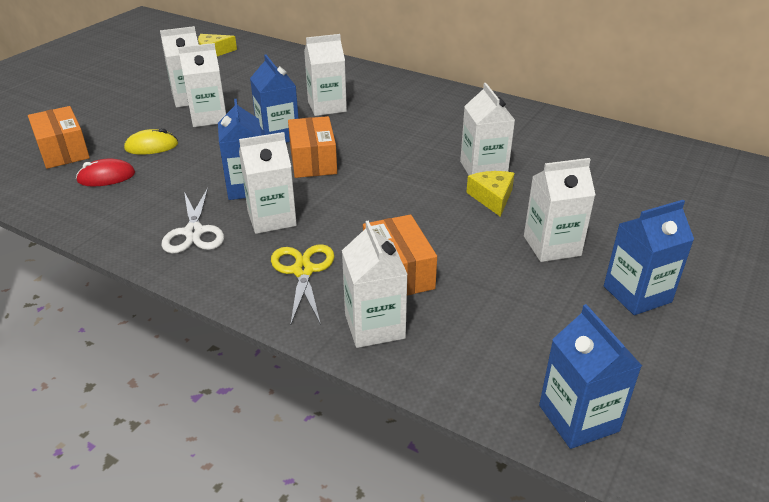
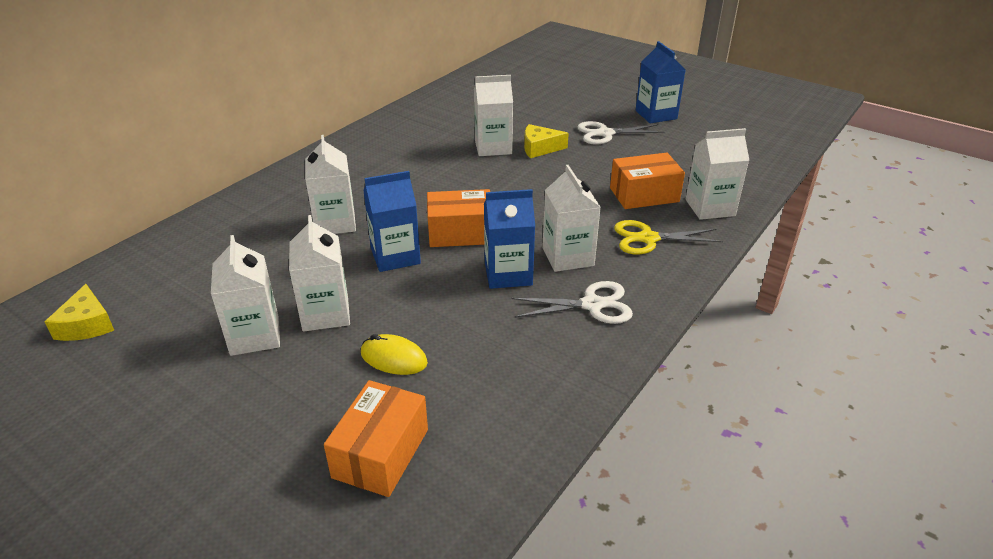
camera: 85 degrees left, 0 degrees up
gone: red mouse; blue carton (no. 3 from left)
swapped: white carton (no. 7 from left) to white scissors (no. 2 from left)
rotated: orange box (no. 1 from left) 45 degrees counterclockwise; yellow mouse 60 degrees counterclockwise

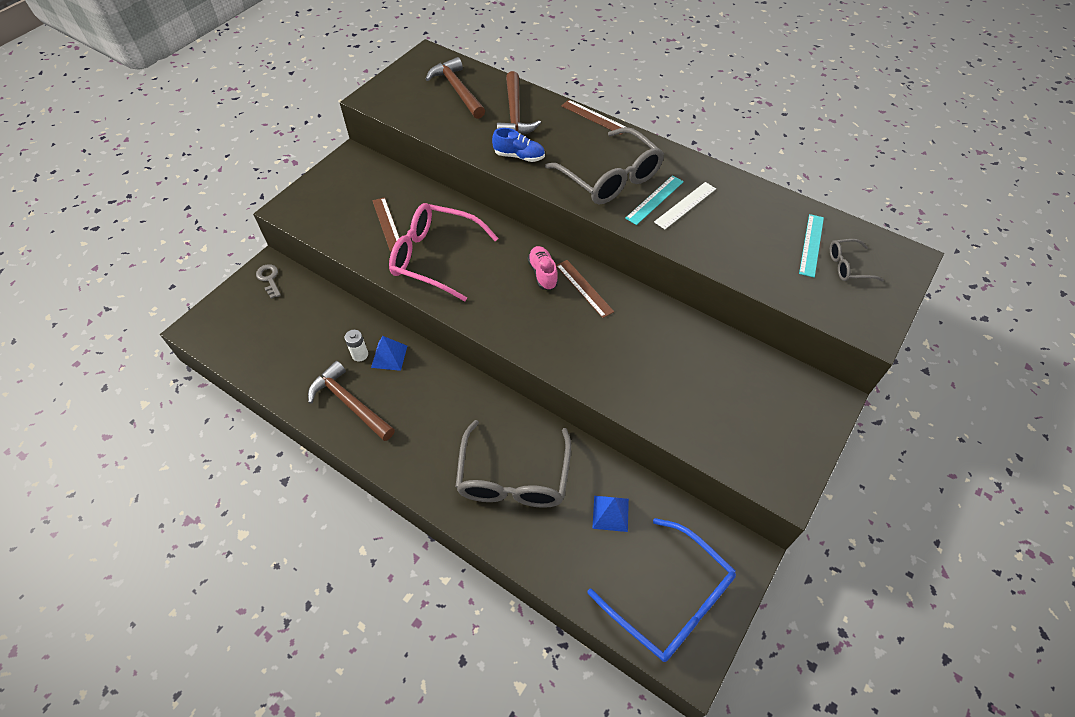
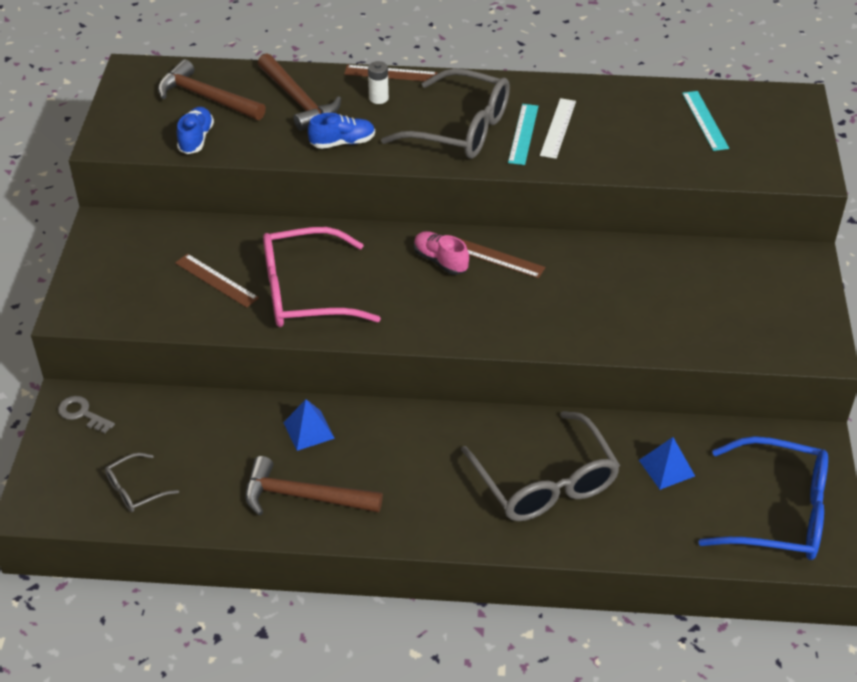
camera: 30 degrees left, 10 degrees down
new: blue shoe (no. 1 from left)
shifted: grey glasses (no. 3 from left in the first image) to grey glasses (no. 1 from left); white battery

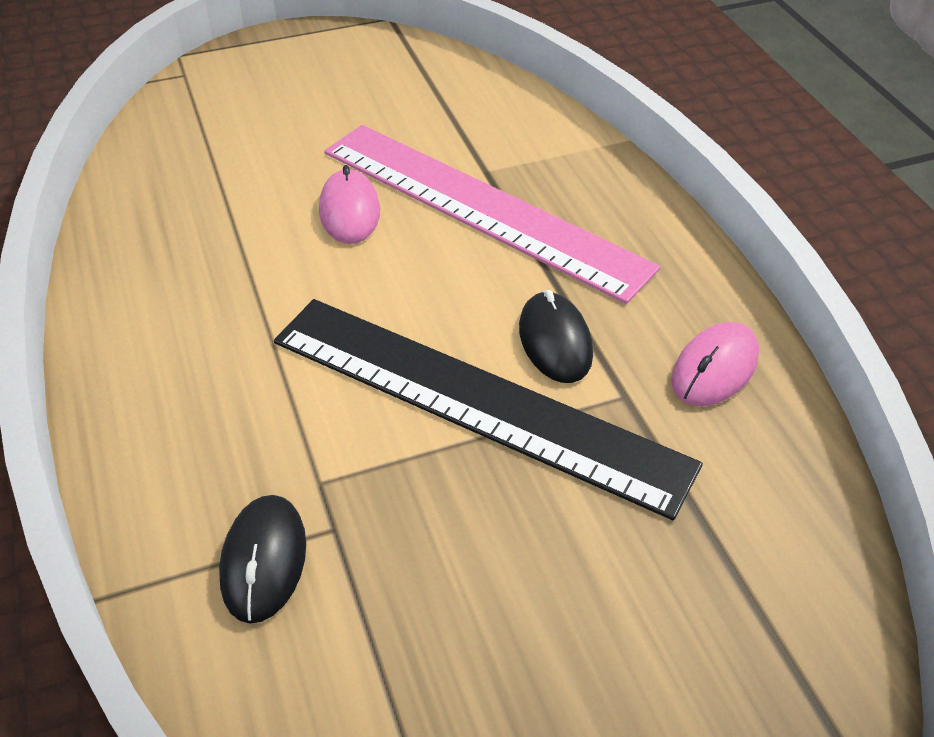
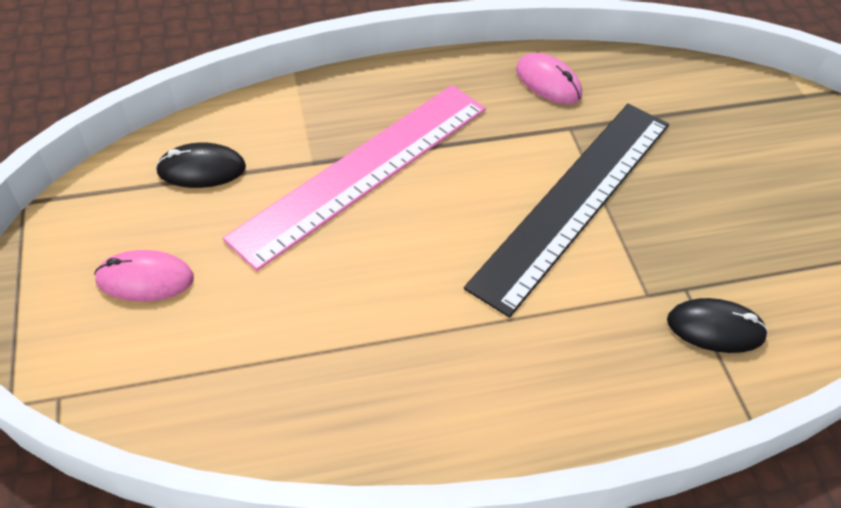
camera: 85 degrees left, 5 degrees up
shifted: pink mouse (no. 1 from left); black mouse (no. 2 from left in the first image) to black mouse (no. 1 from left)

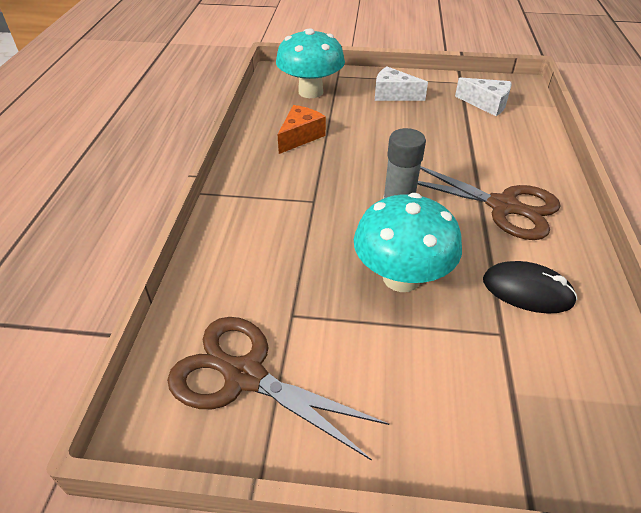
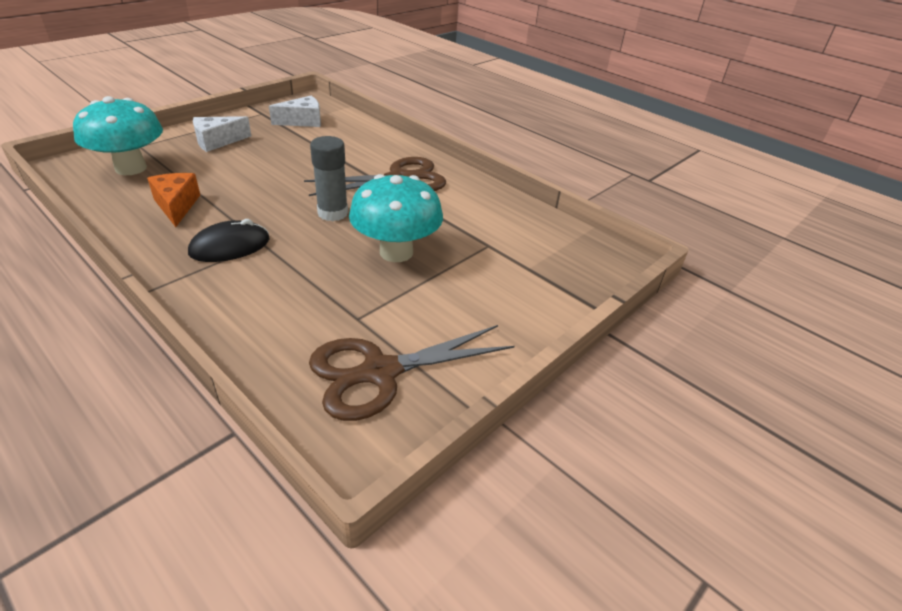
camera: 55 degrees left, 5 degrees down
shifted: black mouse

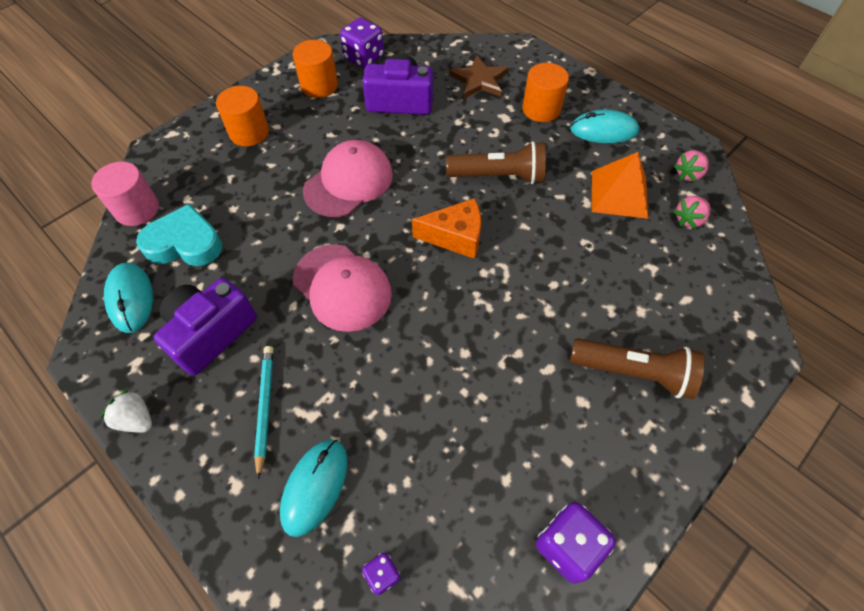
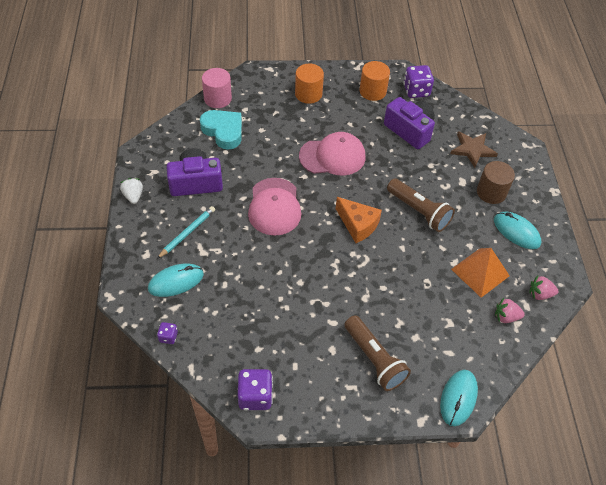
camera: 40 degrees right, 5 degrees down
shifted: turquoise mouse (no. 1 from left in the first image) to turquoise mouse (no. 2 from left)
repainted: orange cylinder (no. 3 from left) to brown cylinder

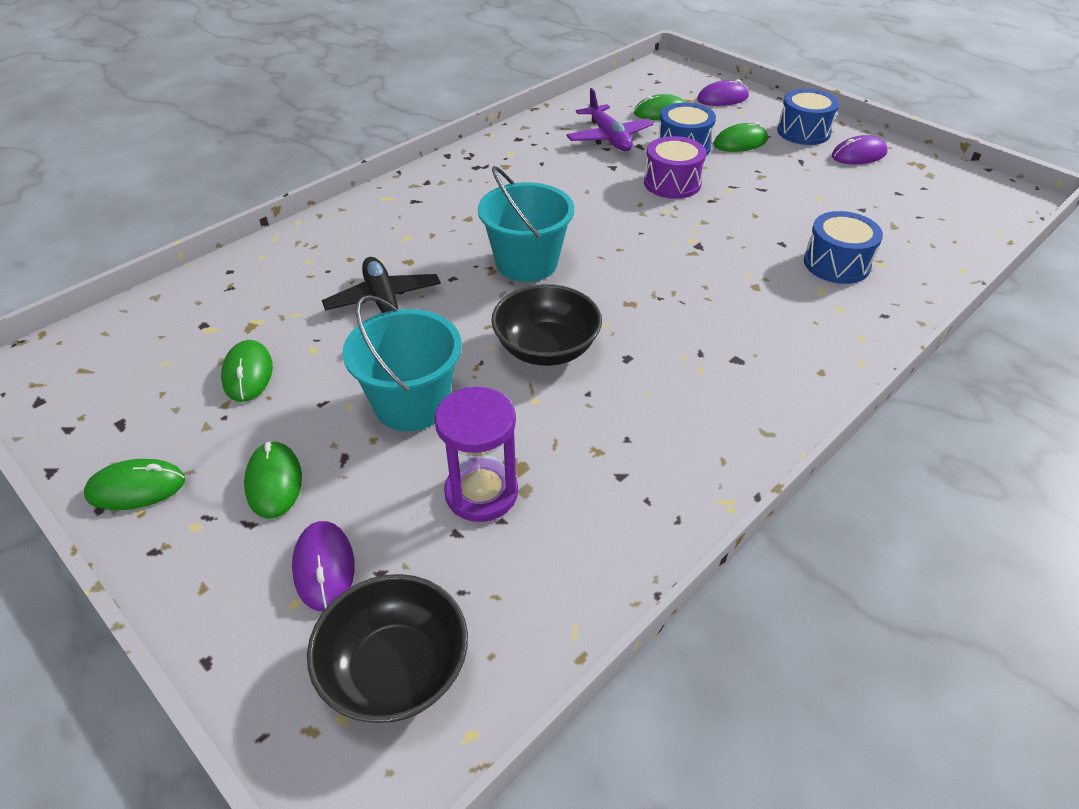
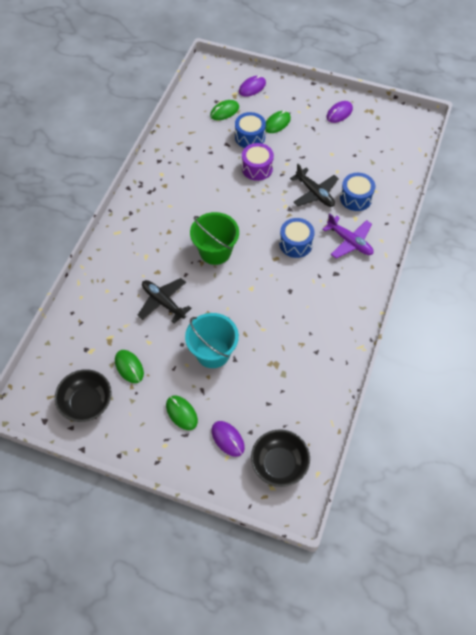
camera: 25 degrees left, 15 degrees up
gone: green mouse (no. 1 from left); purple hourglass
new: black plane (no. 2 from left)
shifted: black bowl (no. 2 from left in the first image) to black bowl (no. 1 from left); blue drum (no. 2 from left); purple plane
repainted: turquoise bucket (no. 2 from left) to green bucket

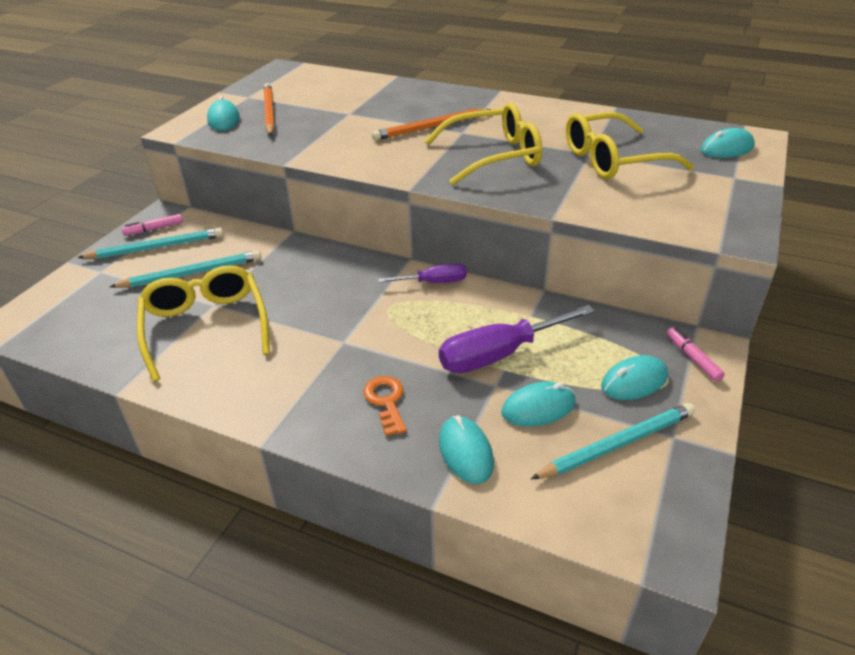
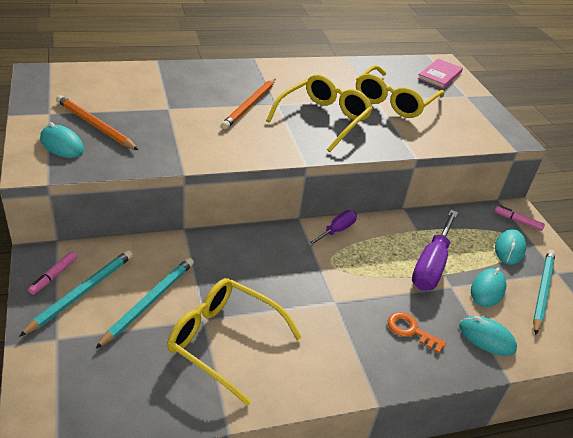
camera: 45 degrees left, 0 degrees up
swapped: turquoise mouse (no. 5 from left) to pink book

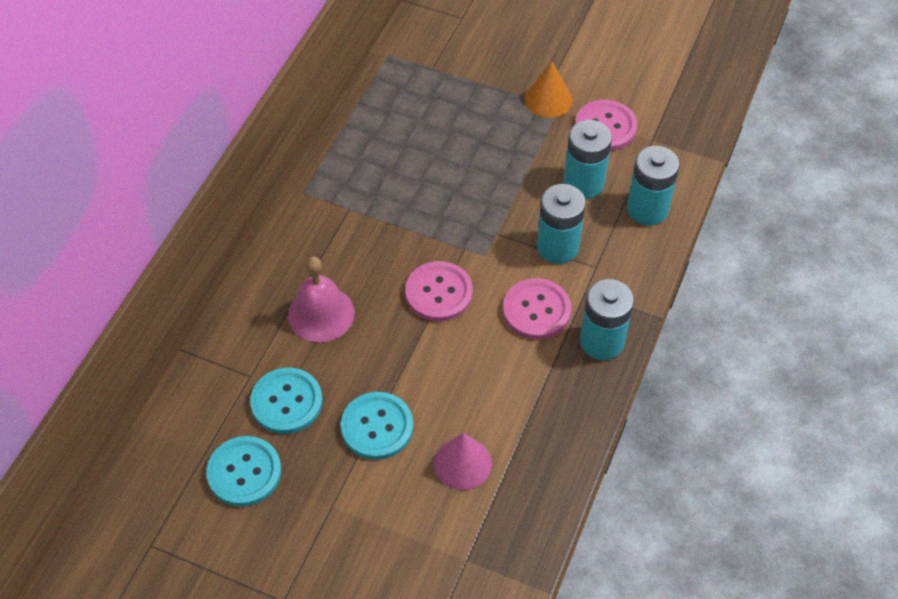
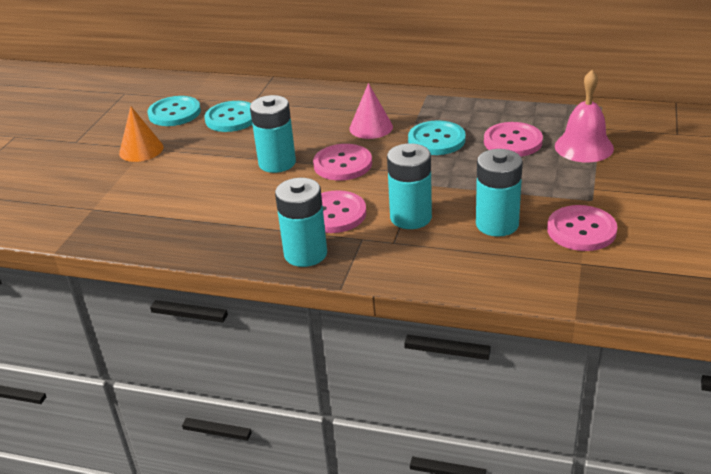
camera: 85 degrees right, 20 degrees down
new: pink button (no. 3 from left)
shifted: orange cone; turquoise battery (no. 4 from left in the first image) to turquoise battery (no. 1 from left); pink cone; turquoise button (no. 3 from left); pink bell

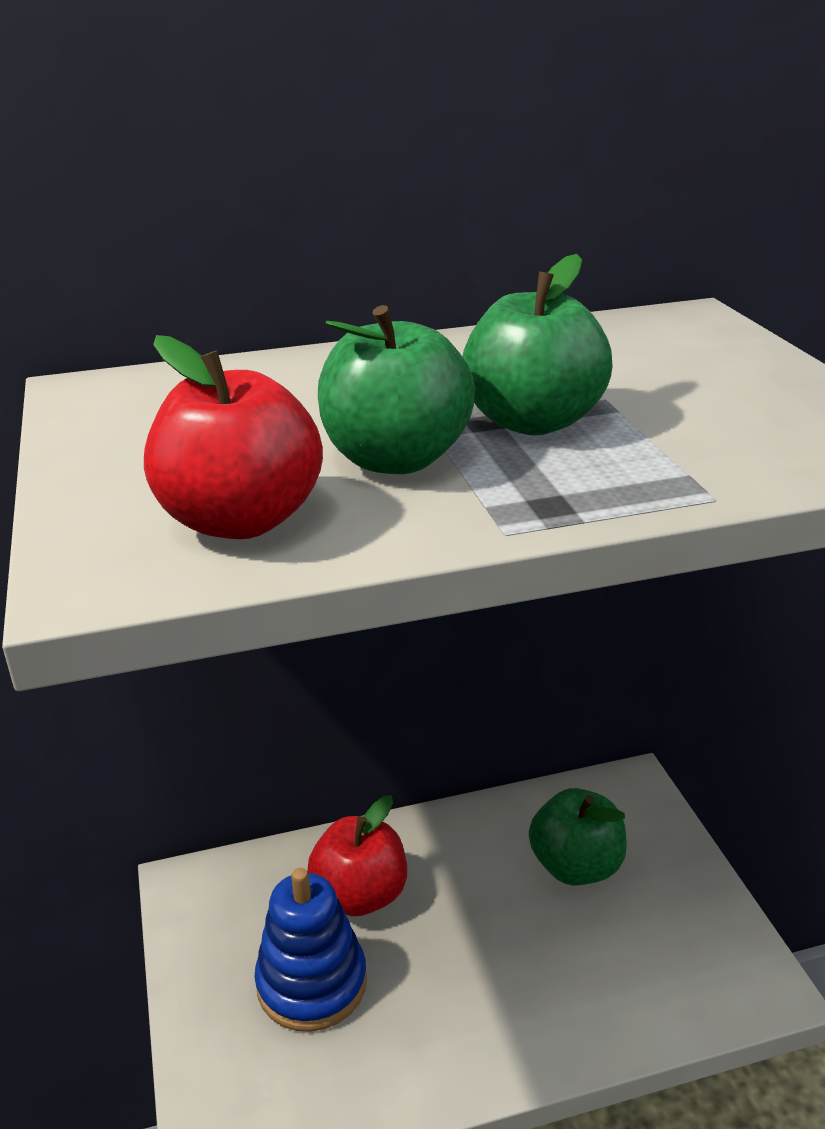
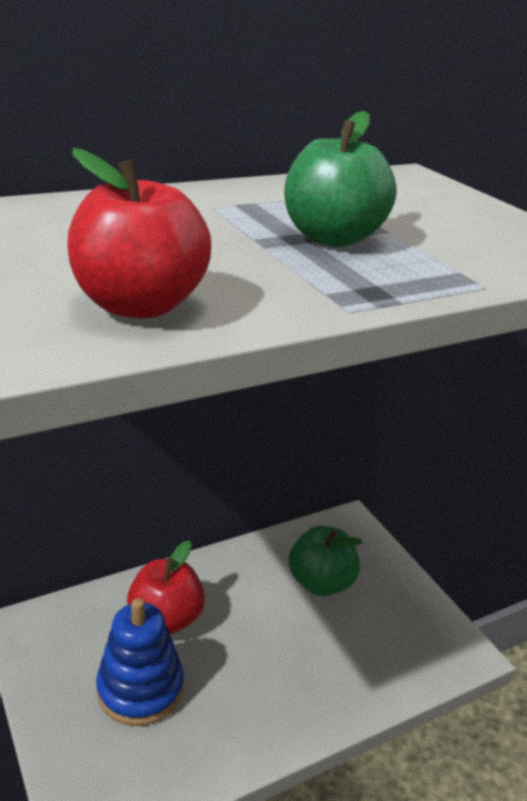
camera: 15 degrees left, 0 degrees up
gone: green apple (no. 1 from left)

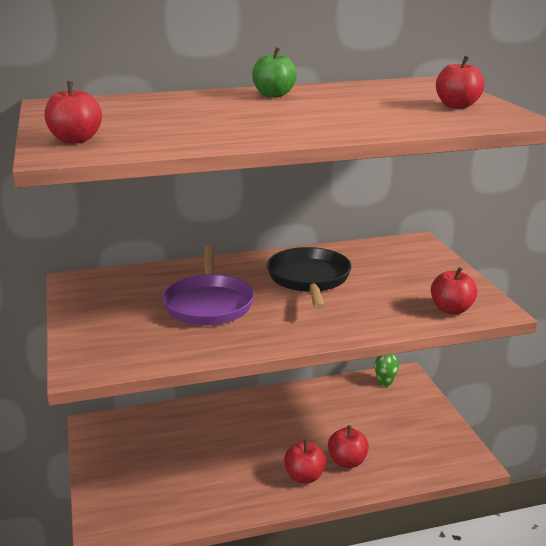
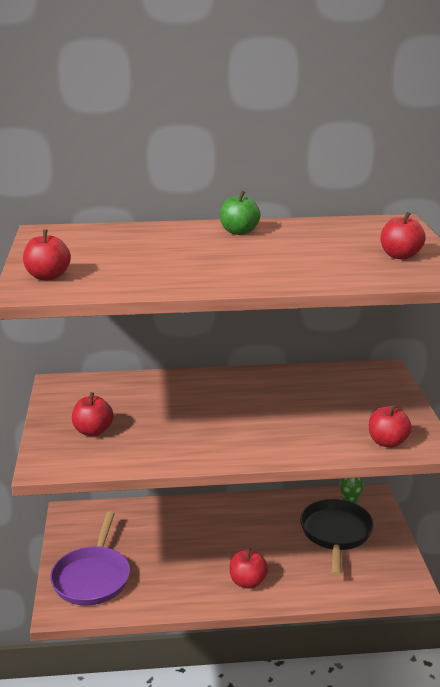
camera: 10 degrees right, 0 degrees up
shifted: purple pan; red apple (no. 3 from left in the first image) to red apple (no. 2 from left); black pan

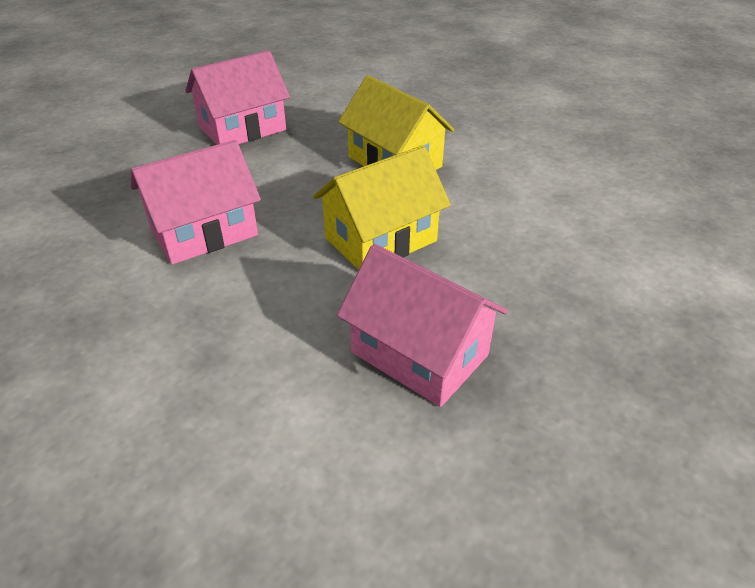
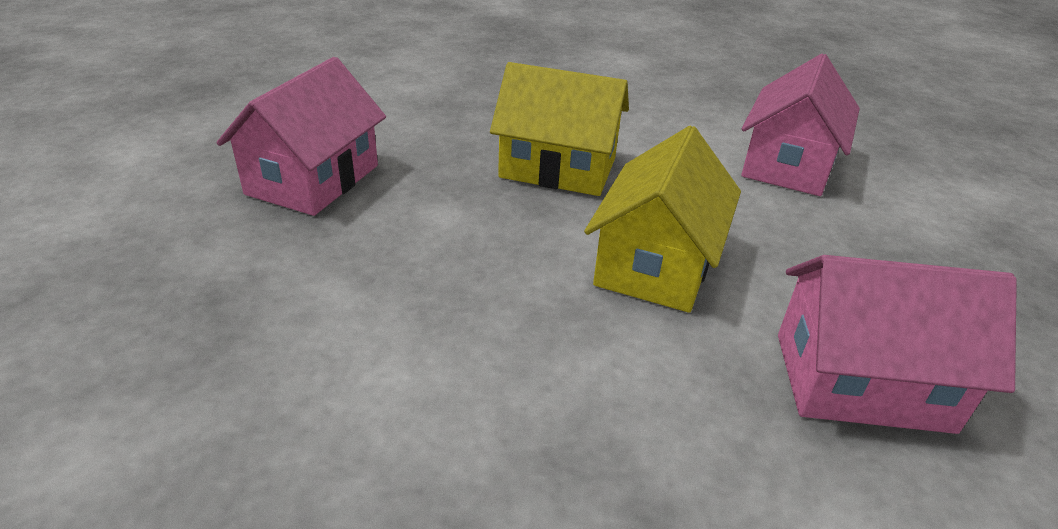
camera: 35 degrees left, 5 degrees down
shifted: pink house (no. 1 from left in the first image) to pink house (no. 2 from left)

